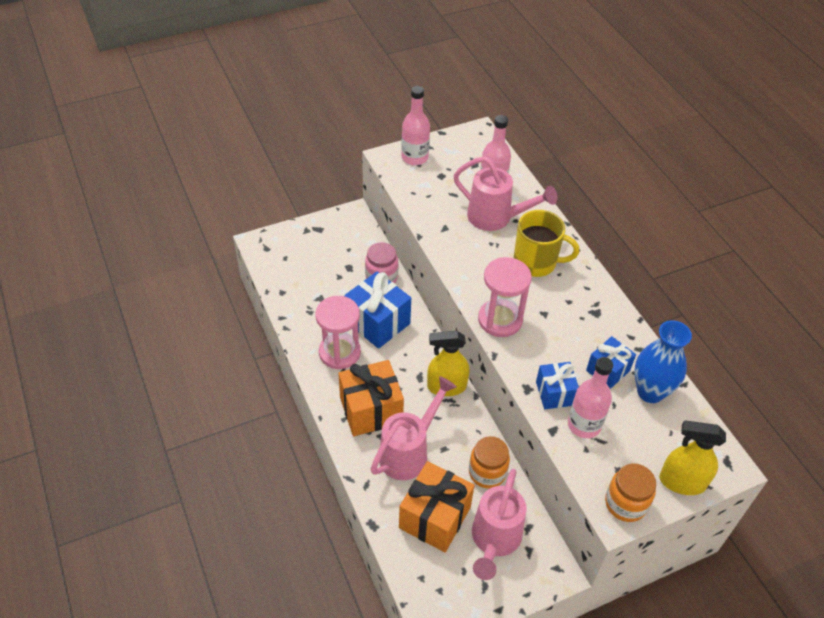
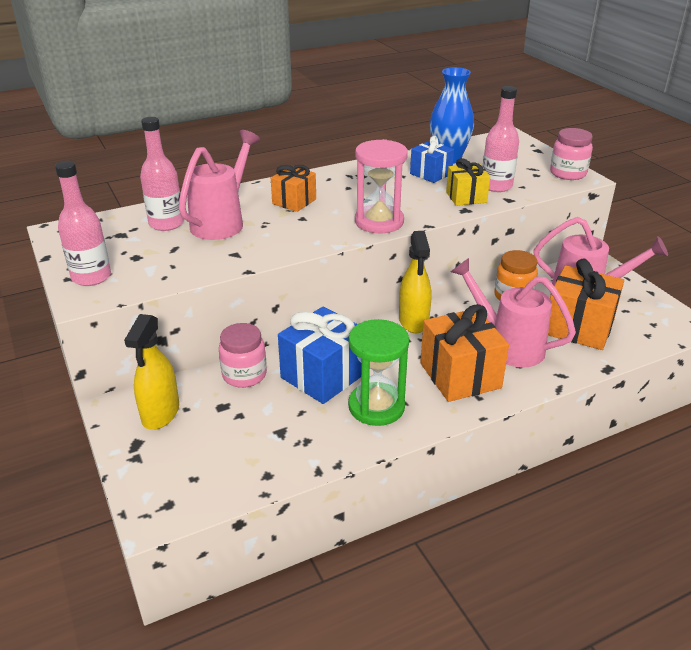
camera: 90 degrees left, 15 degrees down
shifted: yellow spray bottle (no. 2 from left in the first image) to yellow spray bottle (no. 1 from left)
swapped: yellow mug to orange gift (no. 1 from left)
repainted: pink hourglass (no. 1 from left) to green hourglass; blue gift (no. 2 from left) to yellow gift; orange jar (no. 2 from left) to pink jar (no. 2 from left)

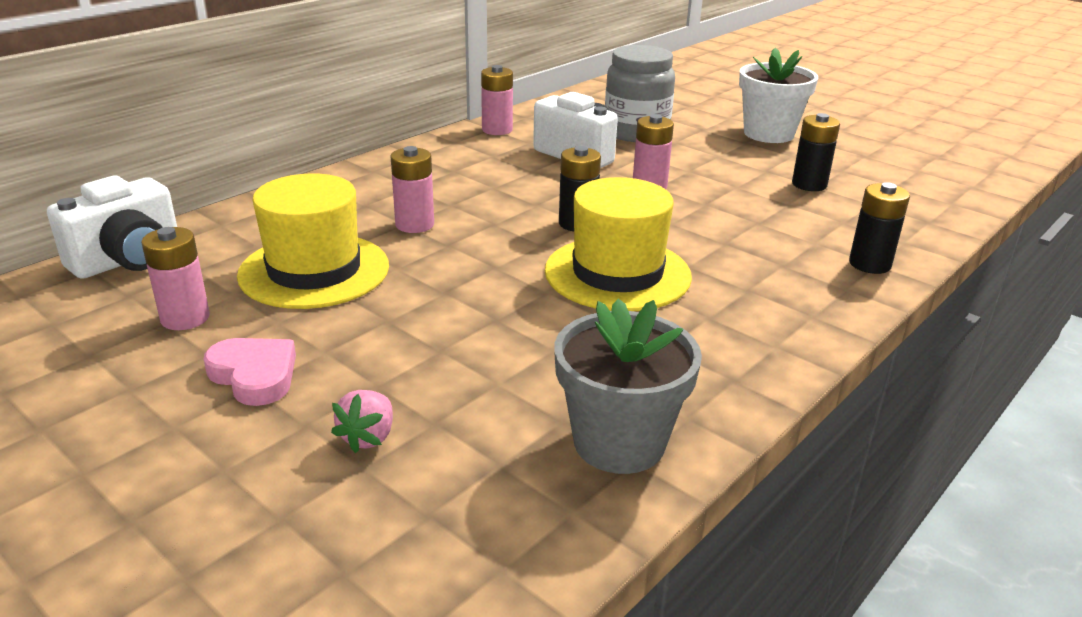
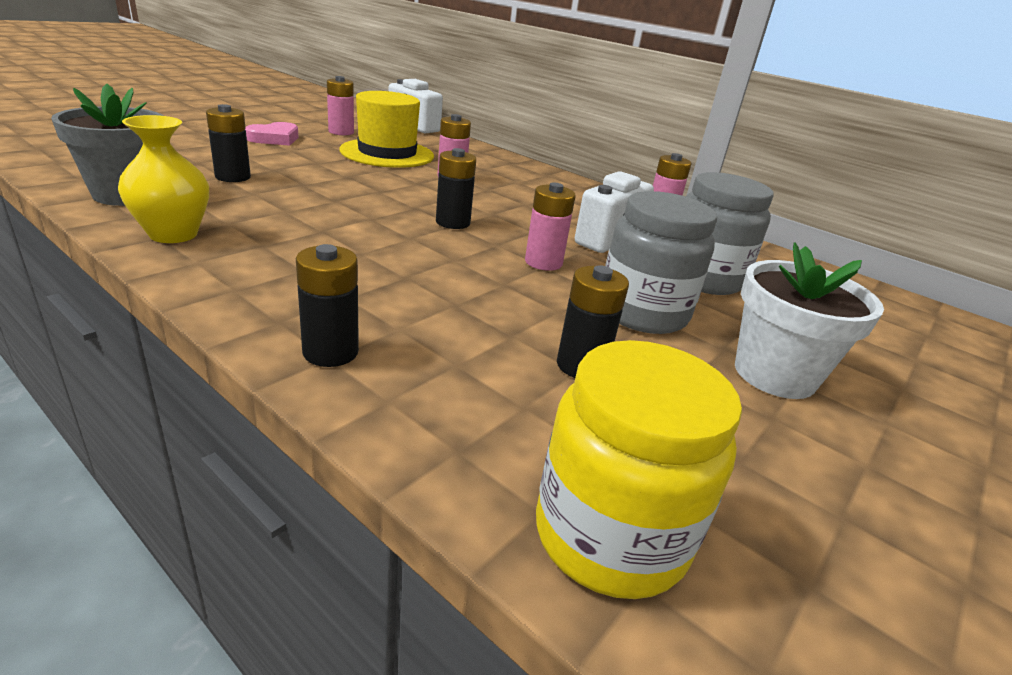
camera: 85 degrees right, 0 degrees up
gone: pink strawberry; yellow hat (no. 2 from left)
new: yellow vase; black battery (no. 1 from left); yellow jar; grey jar (no. 1 from left)

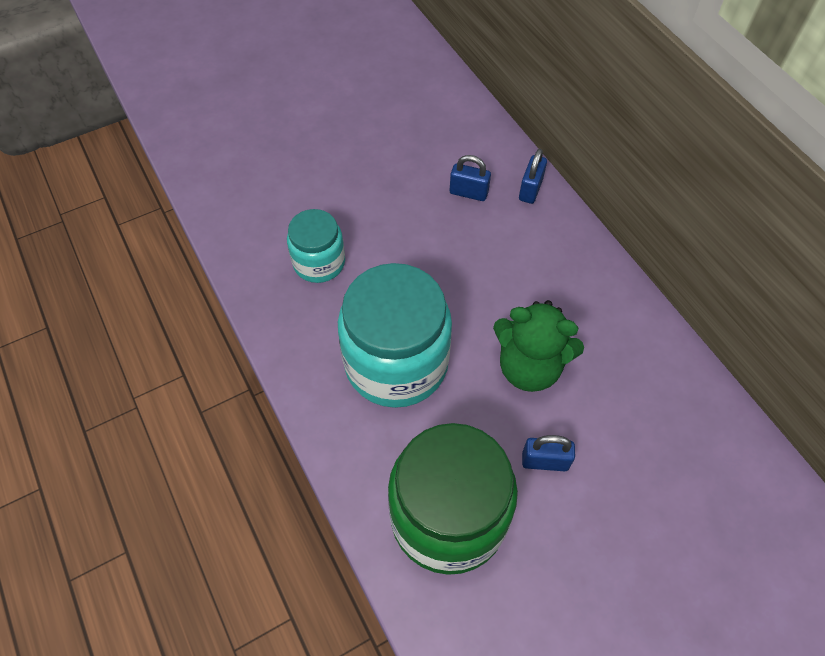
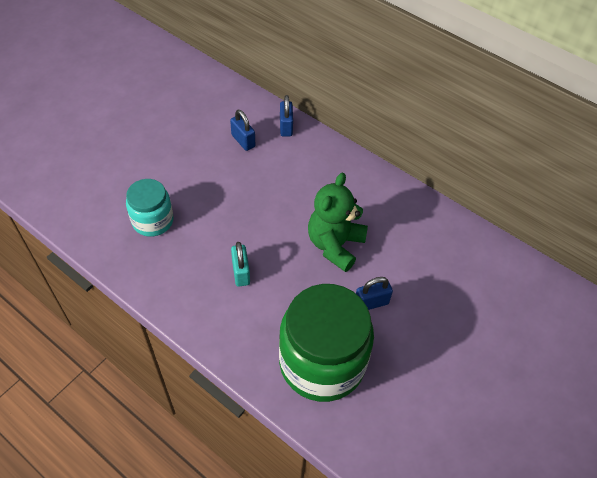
camera: 25 degrees left, 5 degrees down
swapped: turquoise jar (no. 2 from left) to turquoise padlock
rotated: blue padlock (no. 1 from left) 60 degrees clockwise; green teddy bear 120 degrees clockwise

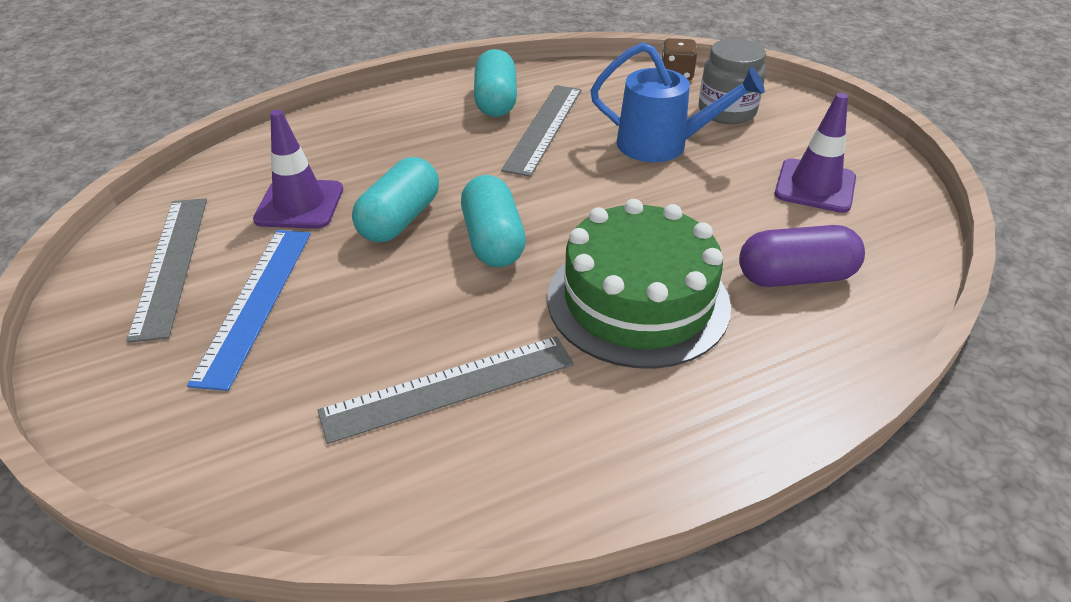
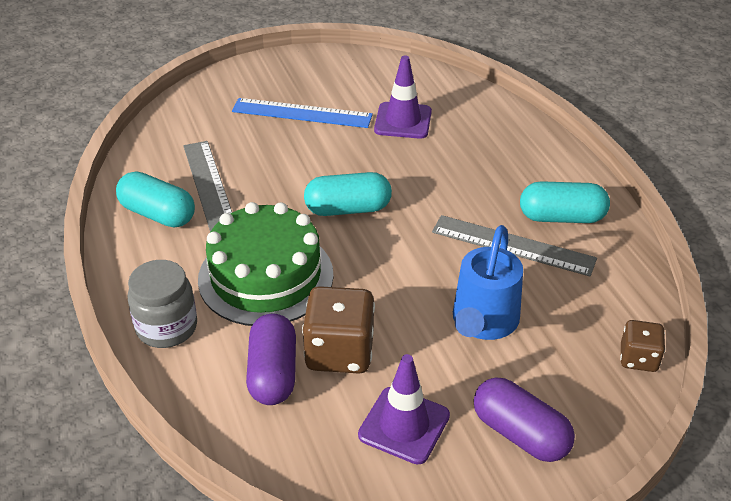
camera: 95 degrees right, 0 degrees up
gone: grey ruler (no. 1 from left)
new: brown dice (no. 1 from left); purple capsule (no. 2 from left)
shifted: turquoise capsule (no. 1 from left); grey jar

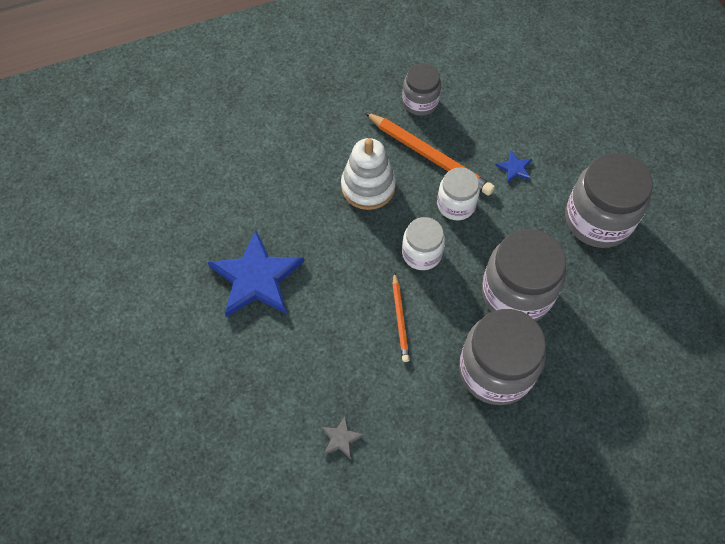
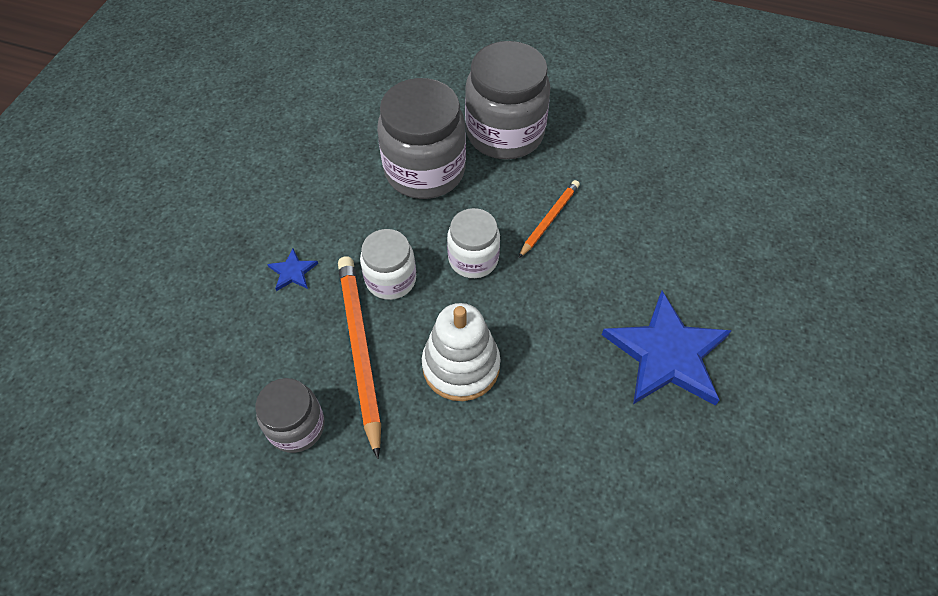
camera: 140 degrees left, 5 degrees down
gone: grey star; grey jar (no. 4 from left)

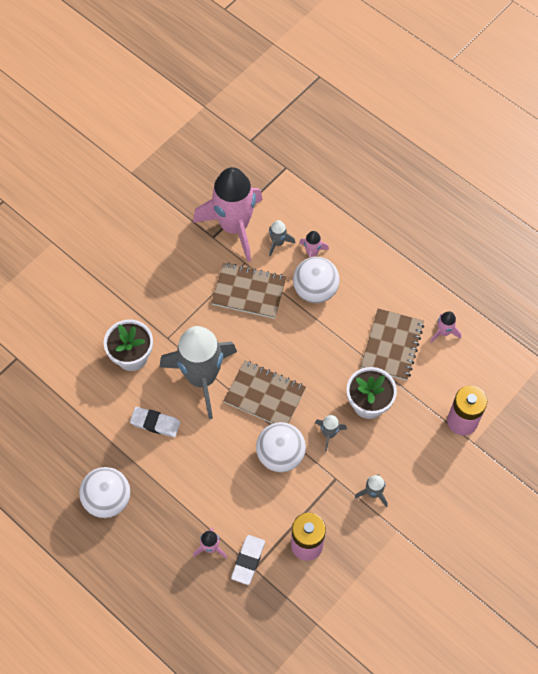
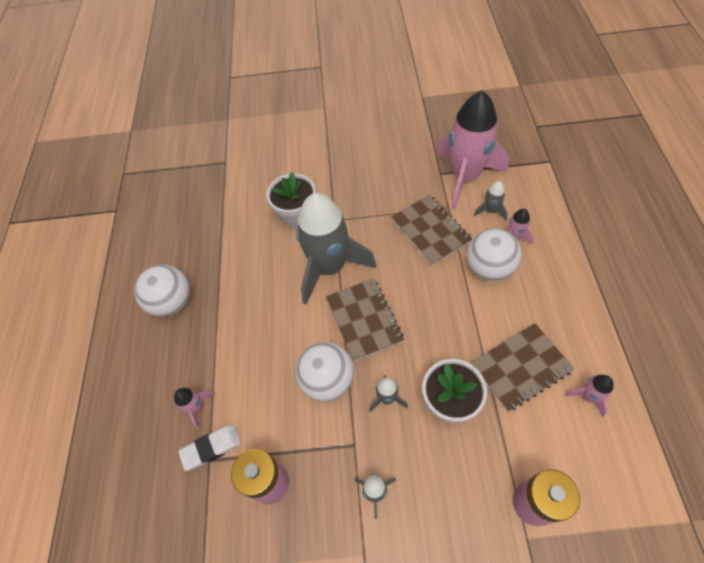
camera: 50 degrees right, 5 degrees down
gone: white eraser (no. 1 from left)

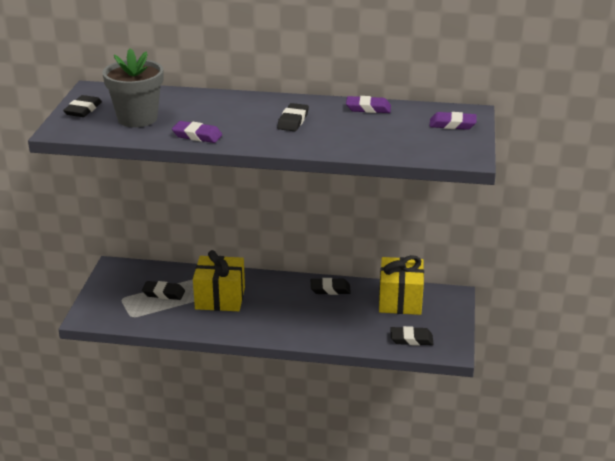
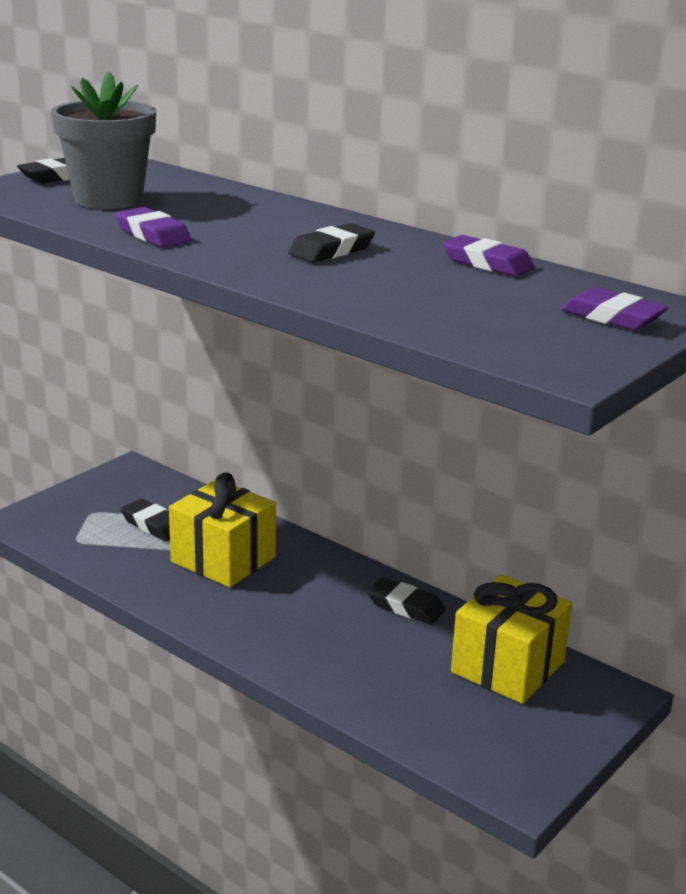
camera: 30 degrees right, 5 degrees down
gone: black eraser (no. 5 from left)

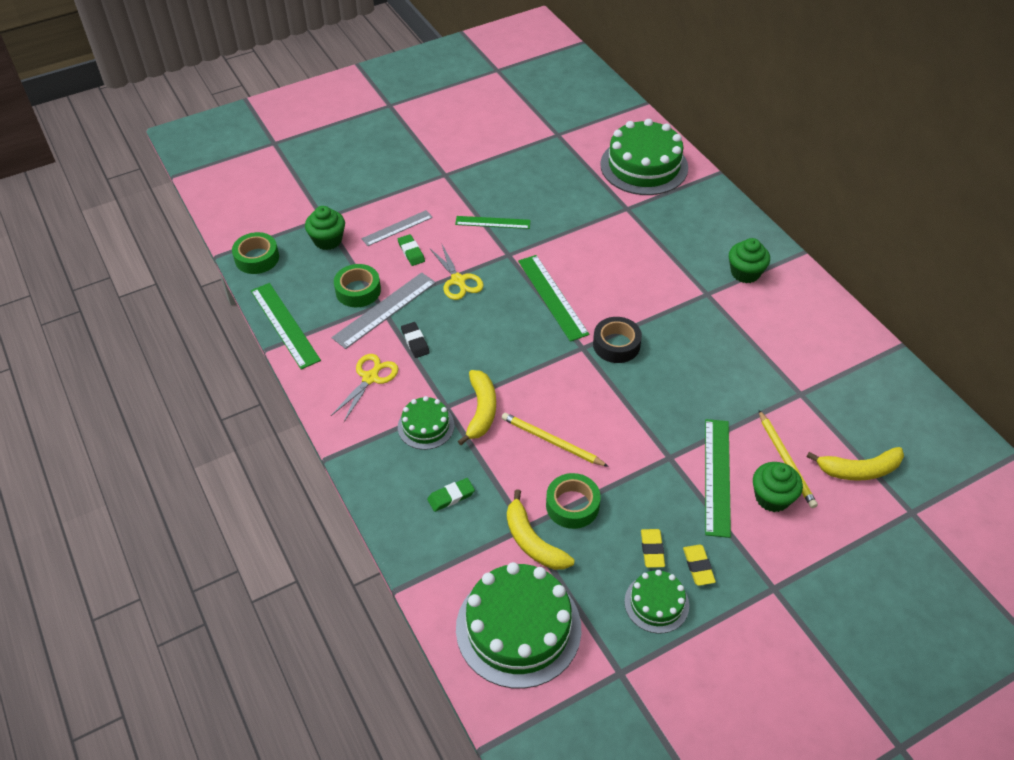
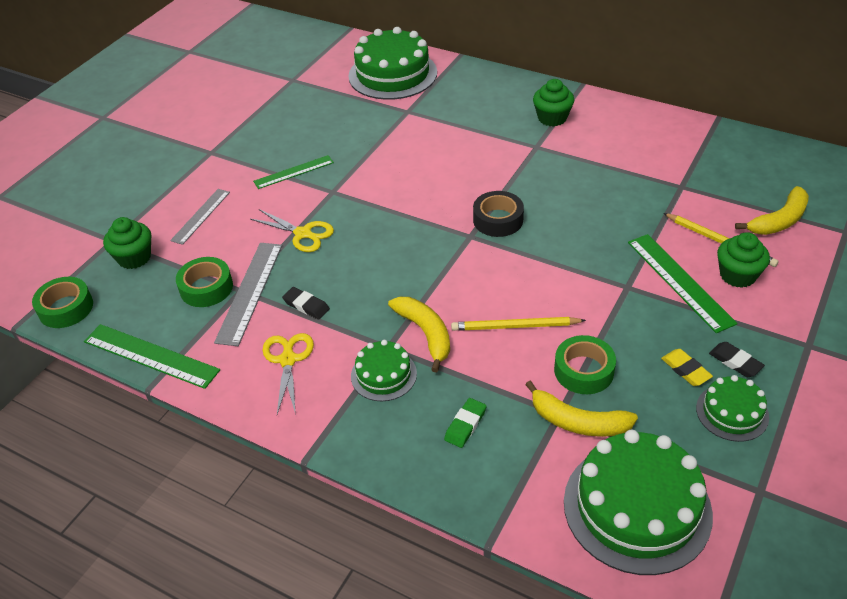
camera: 30 degrees left, 5 degrees down
gone: green eraser (no. 1 from left); green ruler (no. 3 from left)
repainted: yellow eraser (no. 2 from left) to black eraser (no. 2 from left)

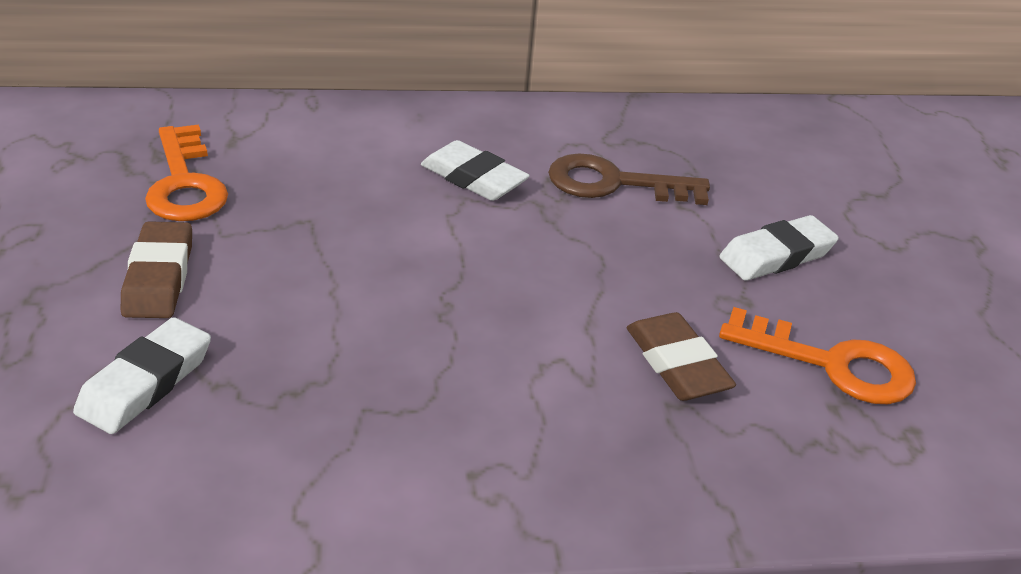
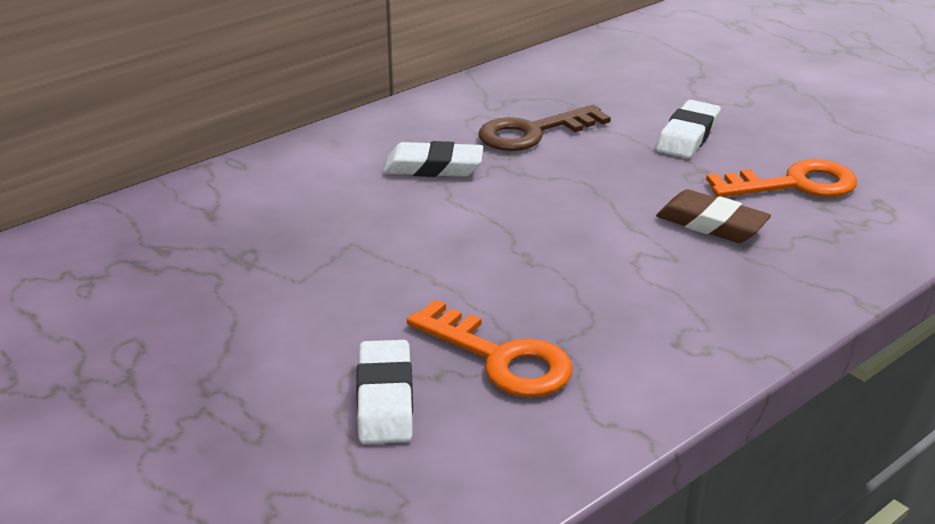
camera: 30 degrees left, 5 degrees down
gone: brown eraser (no. 1 from left)
shifted: orange key (no. 1 from left)

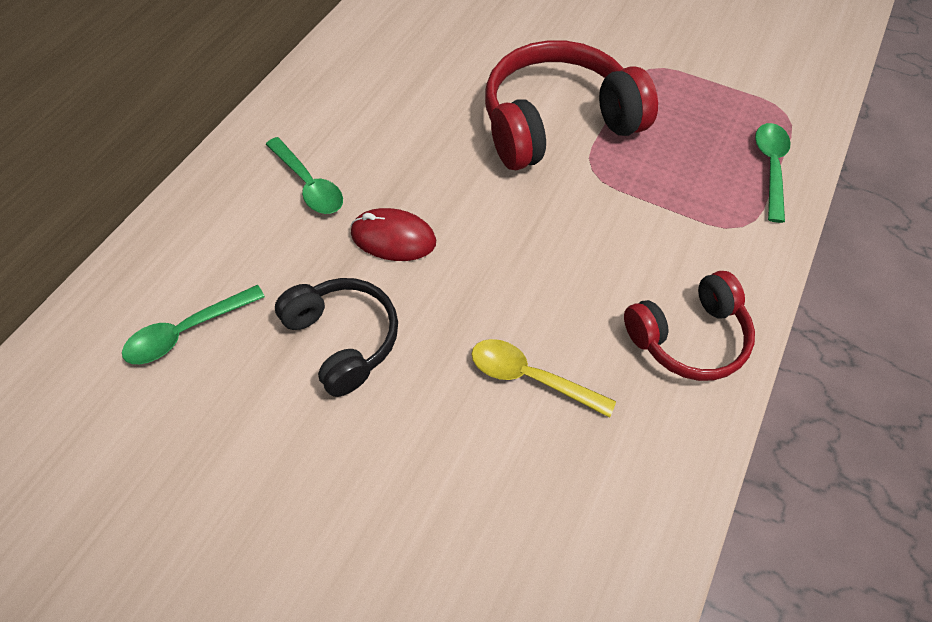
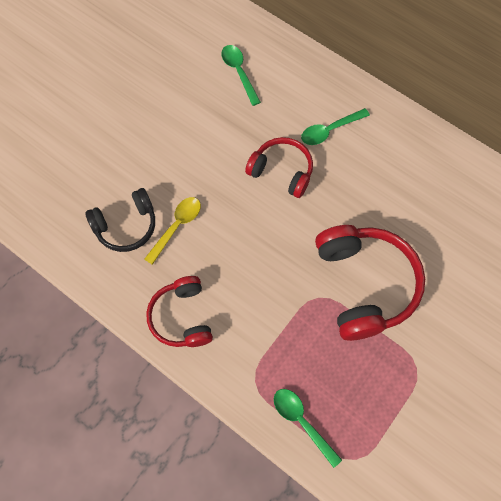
camera: 100 degrees right, 10 degrees up
shifted: black headphones
swapped: red mouse to red headphones (no. 2 from left)
rotated: green spoon (no. 3 from left in the first image) 150 degrees counterclockwise

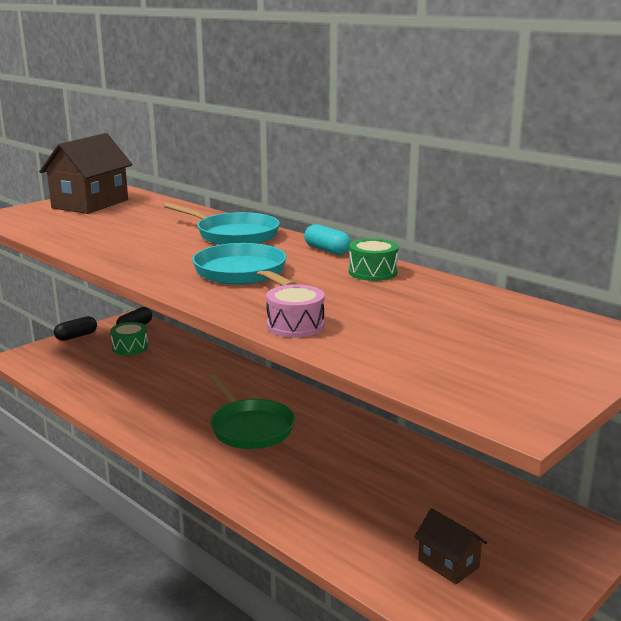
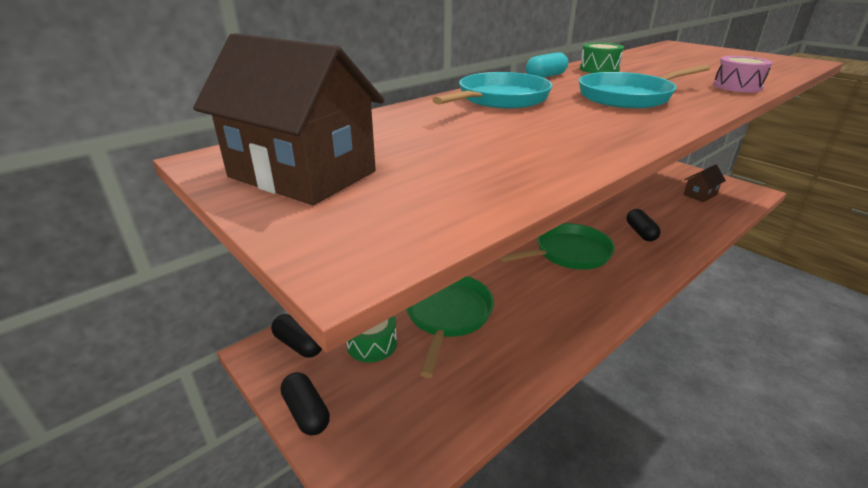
camera: 85 degrees left, 10 degrees up
new: green pan (no. 1 from left); black capsule (no. 3 from left)

